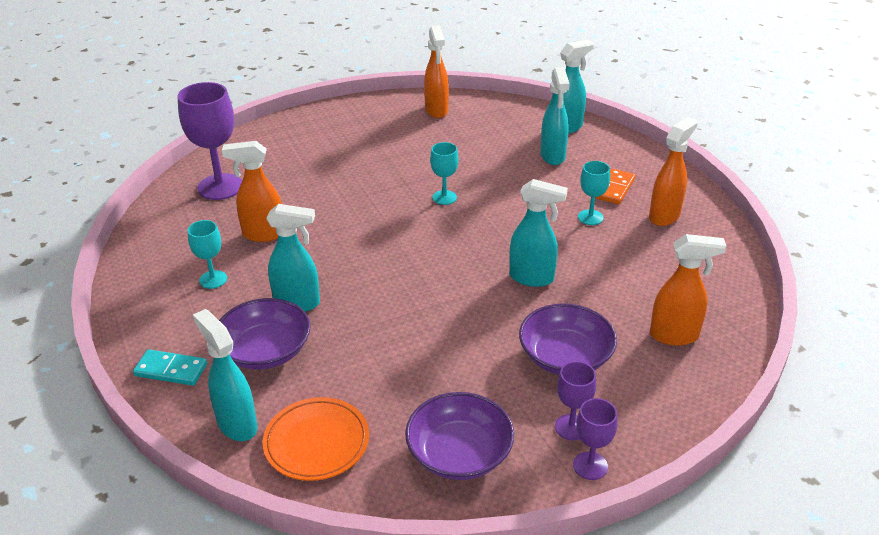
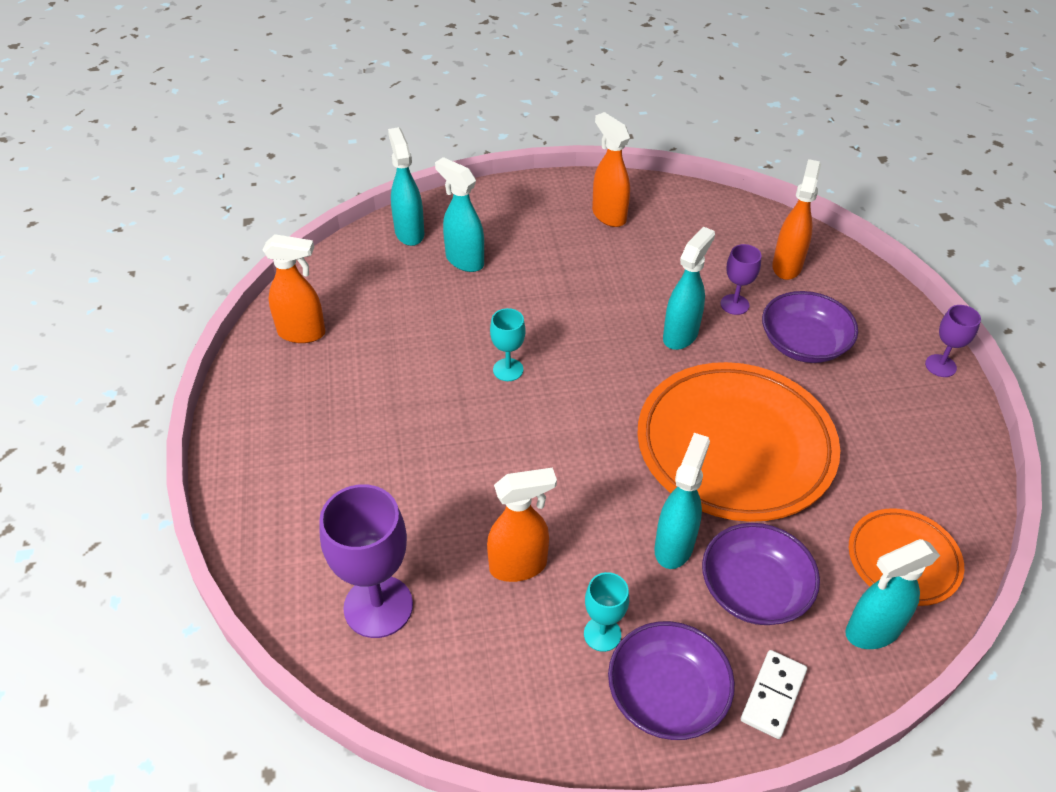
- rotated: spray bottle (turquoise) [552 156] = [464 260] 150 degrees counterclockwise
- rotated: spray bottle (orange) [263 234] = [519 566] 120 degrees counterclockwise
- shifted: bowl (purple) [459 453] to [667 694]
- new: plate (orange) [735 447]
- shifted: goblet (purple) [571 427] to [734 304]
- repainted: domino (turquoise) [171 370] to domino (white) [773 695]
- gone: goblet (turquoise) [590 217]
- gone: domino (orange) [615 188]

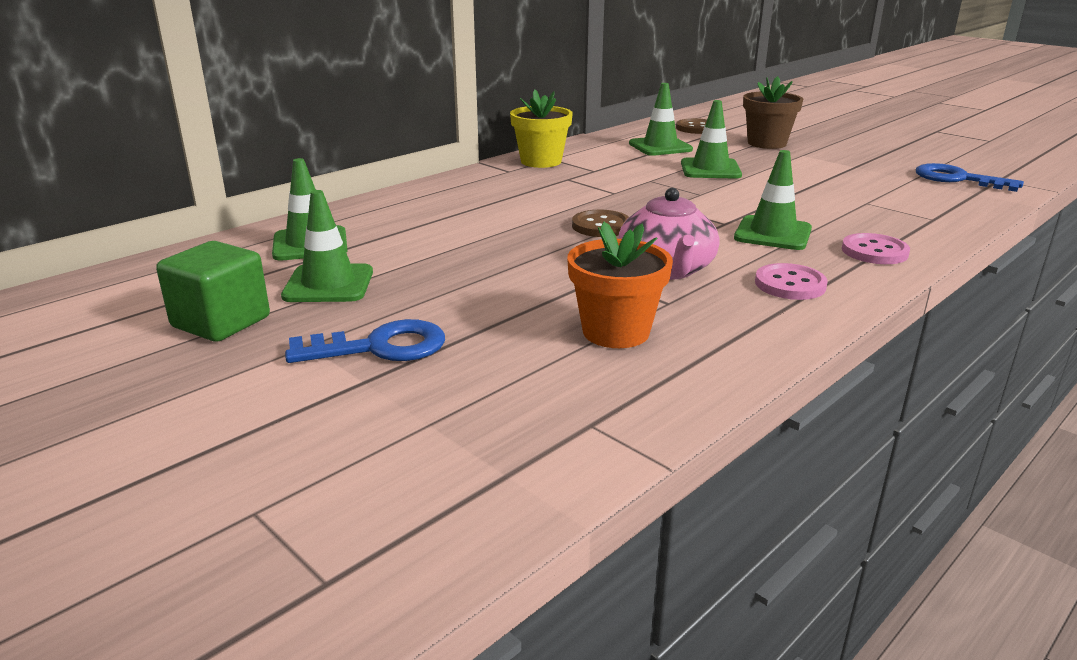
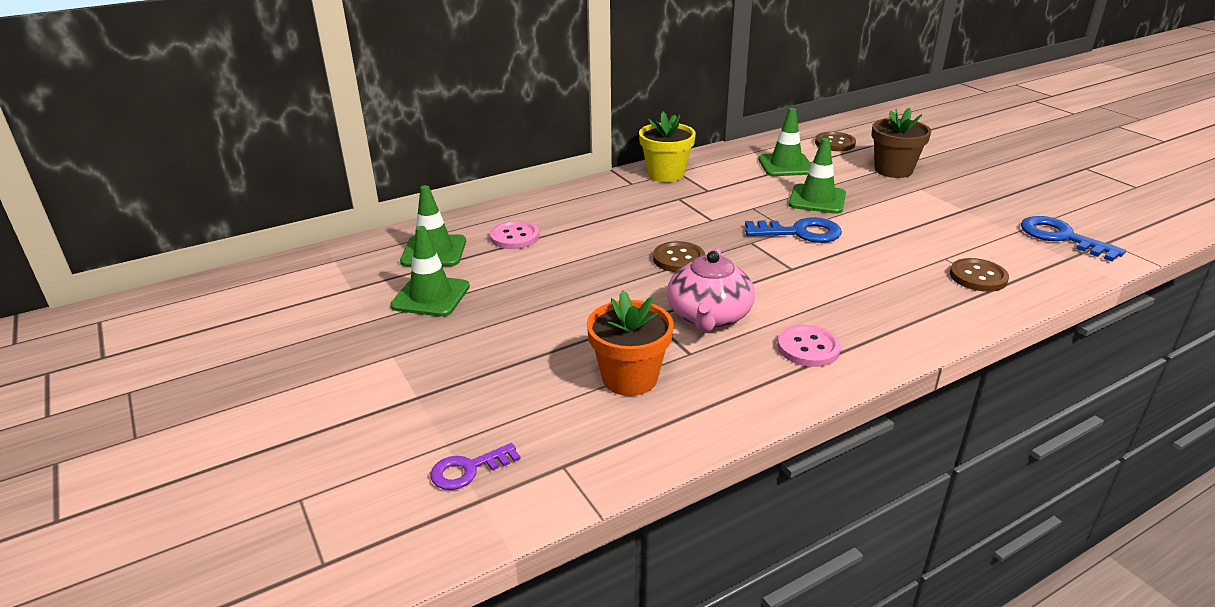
- new: key (purple) [469 469]
- shifted: button (pink) [874 251] to [514 237]
- shifted: key (blue) [379 347] to [799 232]
- new: button (brown) [978 277]
- gone: cube (green) [221 322]
- gone: traffic cone (green) [772 234]

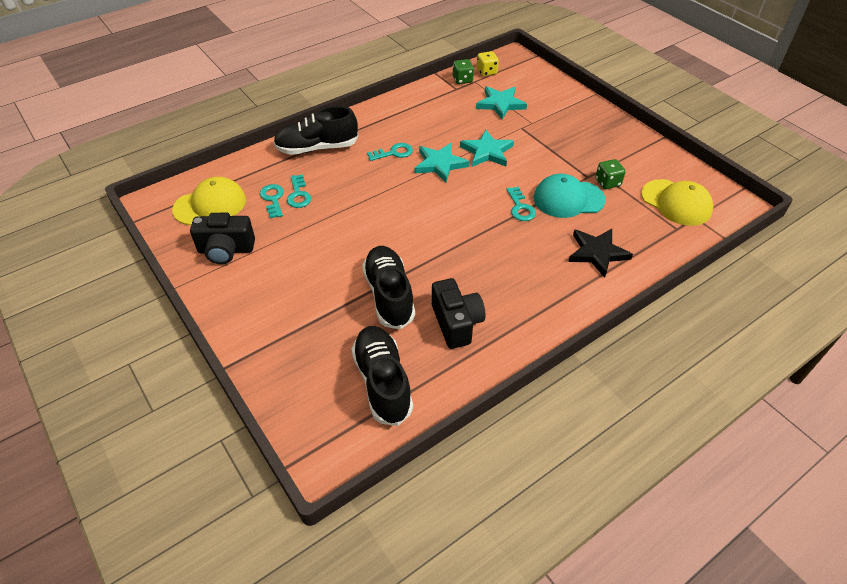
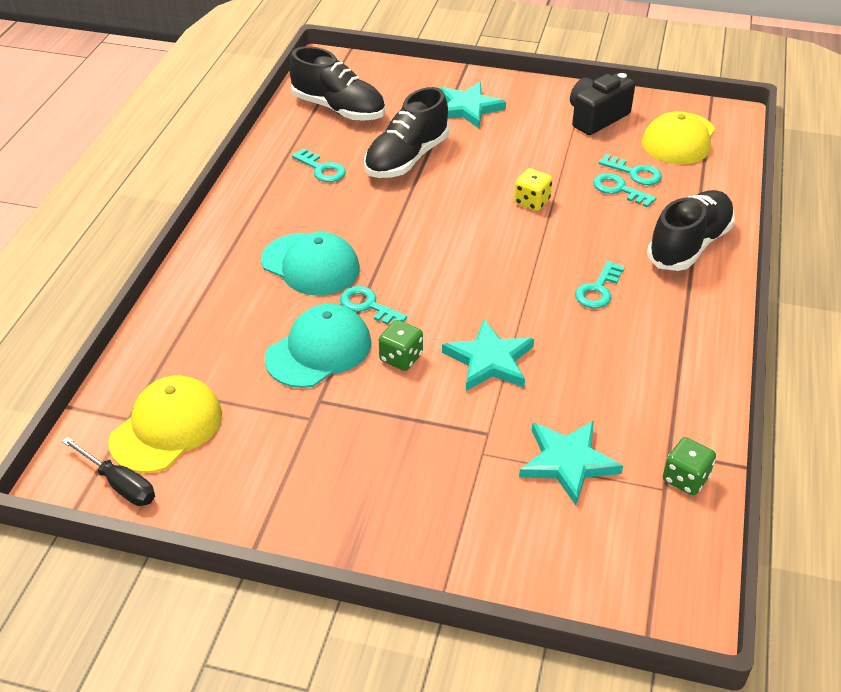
- new: screwdriver (black) [119 484]
- rotated: cap (yellow) [676 202] = [166 428] 120 degrees clockwise
- new: cap (turquoise) [310 265]
- swapped: camera (black) [456 323] to key (turquoise) [322 169]
- rotated: shoe (black) [389 295] = [406 158] 90 degrees clockwise
- shifted: dice (green) [607 182] to [401 358]
- shifted: star (turquoise) [440 164] to [468 108]
- shifted: dice (yellow) [486 72] to [532 202]
- gone: star (black) [597 253]

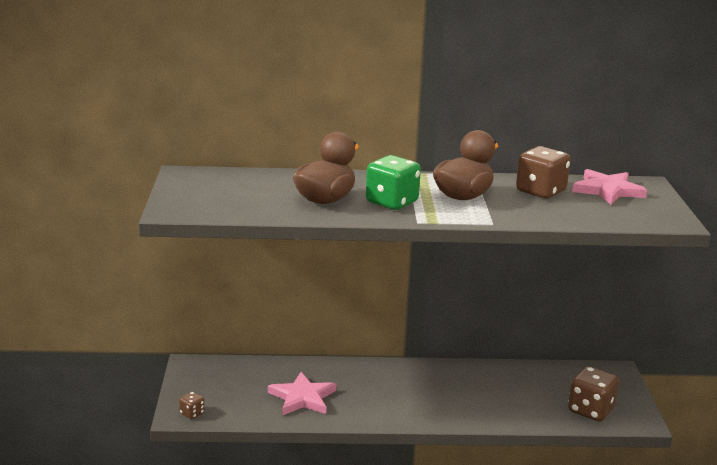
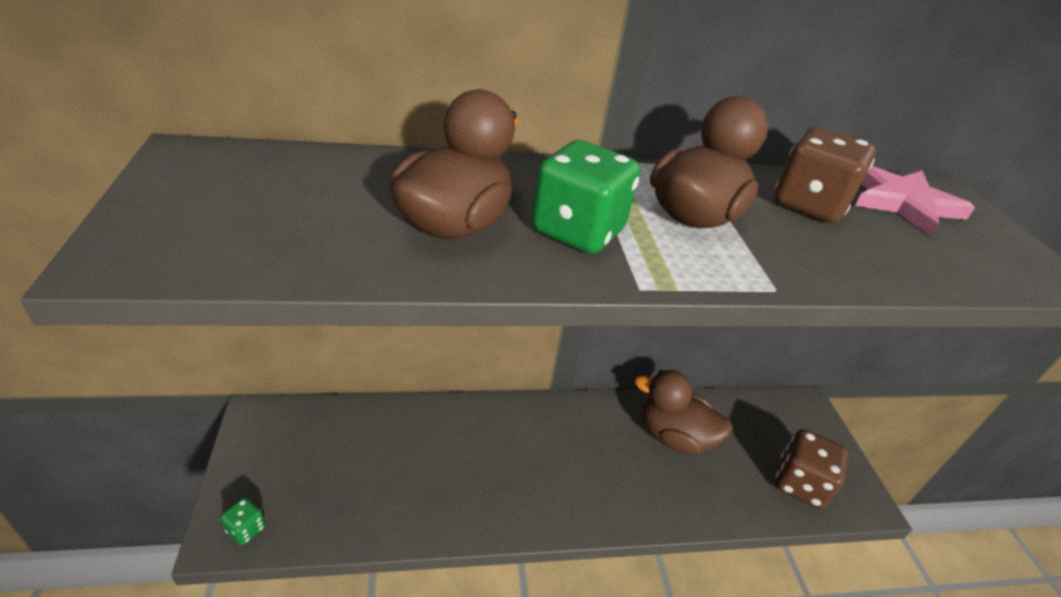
- repainted: dice (brown) [192 413] to dice (green) [246 529]
- new: duck (brown) [674 436]
- gone: star (pink) [302 398]

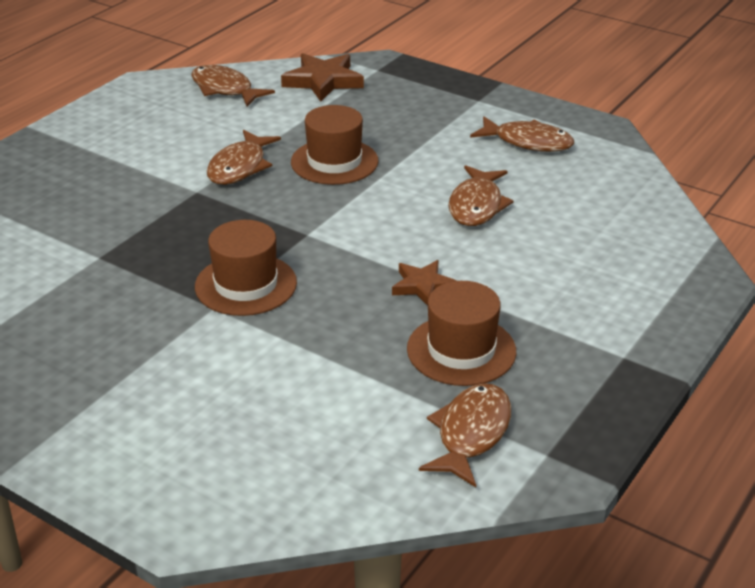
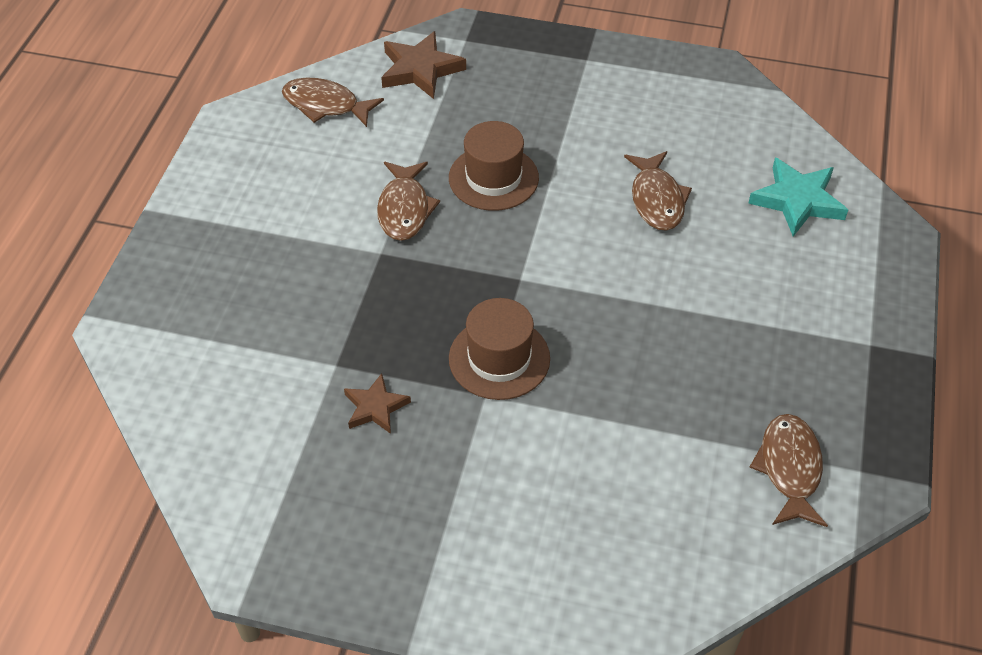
- shifted: star (brown) [423 286] to [375 407]
- new: star (turquoise) [797 201]
- gone: hat (brown) [461 350]
- gone: fish (brown) [528 142]

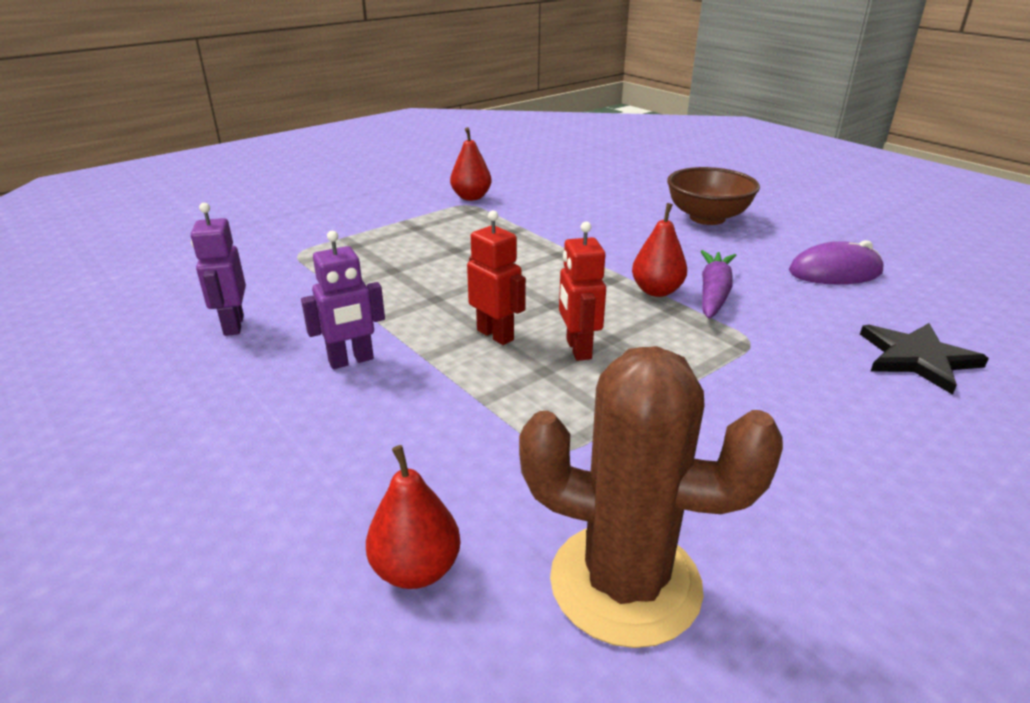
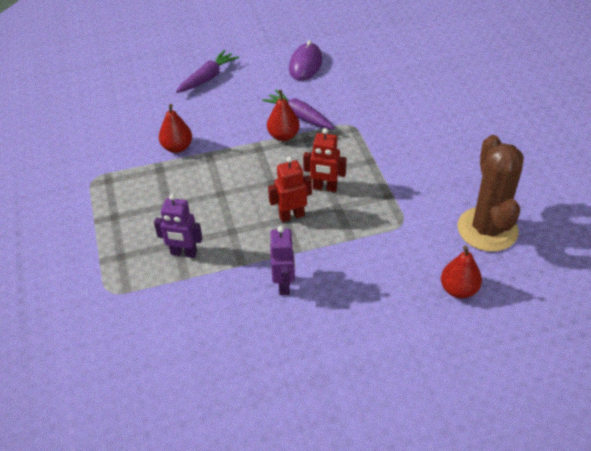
- shifted: robot (purple) [233 325] to [184 253]
- shifted: pear (red) [471 197] to [177 147]
- swapped: bowl (brown) [707 218] to carrot (purple) [207 78]
- rotated: cactus (brown) [625 583] = [487 229] 45 degrees counterclockwise
- gone: star (black) [917 358]

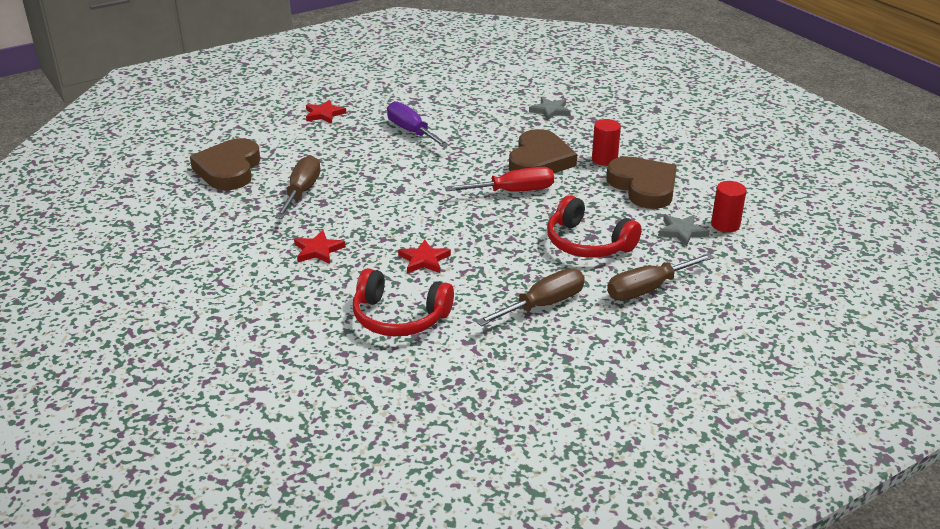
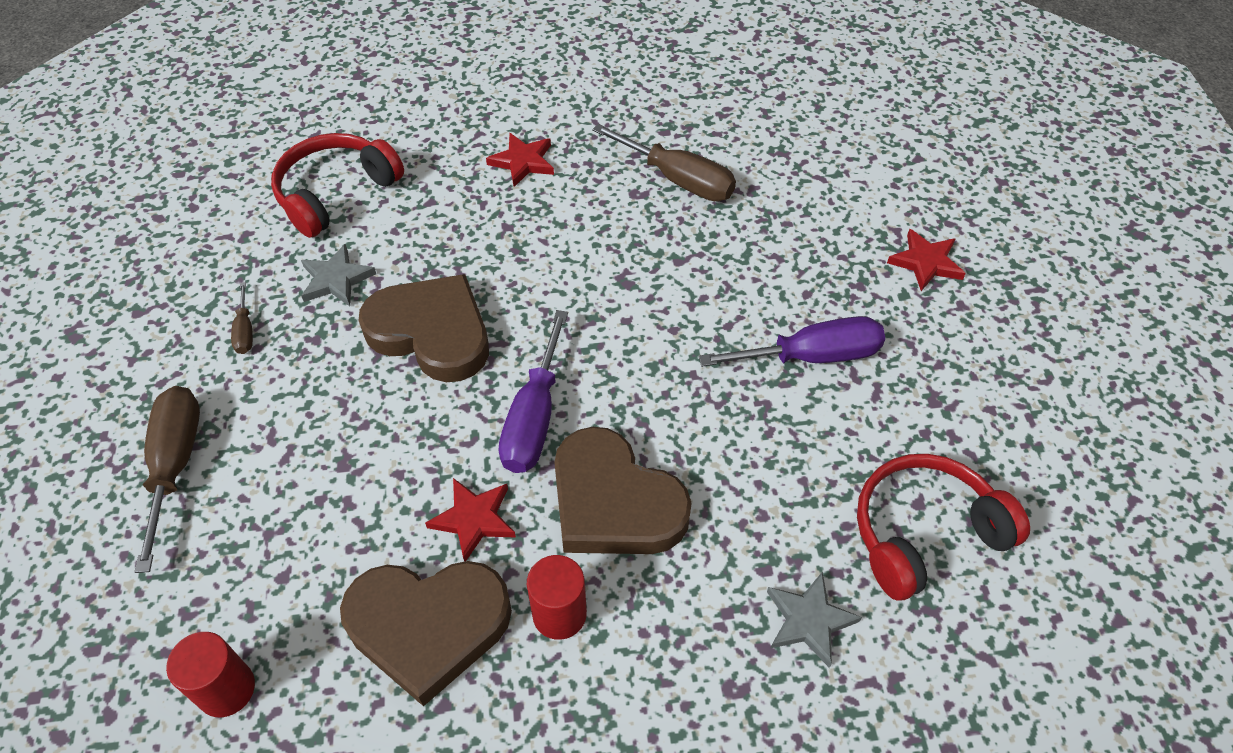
- scaled: screwdriver (brown) [543 305] = [245 331] x0.49
- shifted: star (grey) [681 232] to [336 279]
- shifted: heart (brown) [229 169] to [431 333]
- shifted: star (red) [424 260] to [474 519]
- repainted: screwdriver (red) [513 191] to screwdriver (purple) [534 417]
- shifted: headphones (red) [587 243] to [924 532]

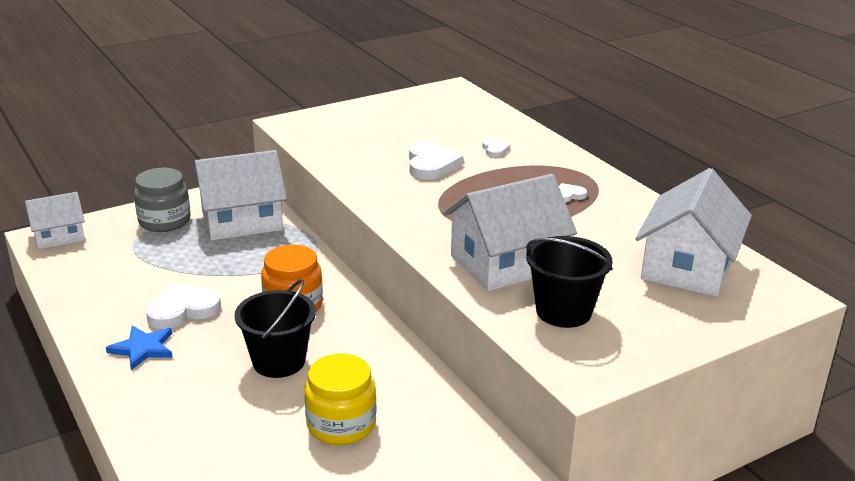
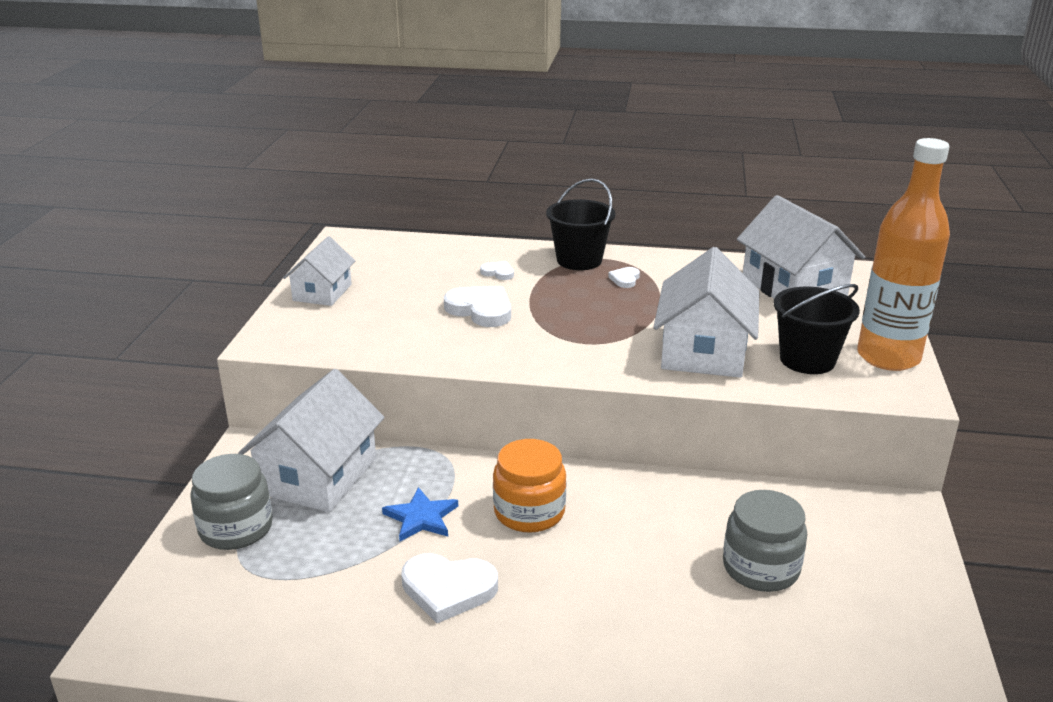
- shifted: house (white) [59 236] to [322 292]
- shifted: star (blue) [143 348] to [421 517]
- rotated: heart (white) [182 310] = [448 589] 90 degrees counterclockwise
- shifted: bucket (black) [279 361] to [579 260]
- repainted: jar (yellow) [341 424] to jar (grey) [761 568]
- new: bottle (orange) [888 357]

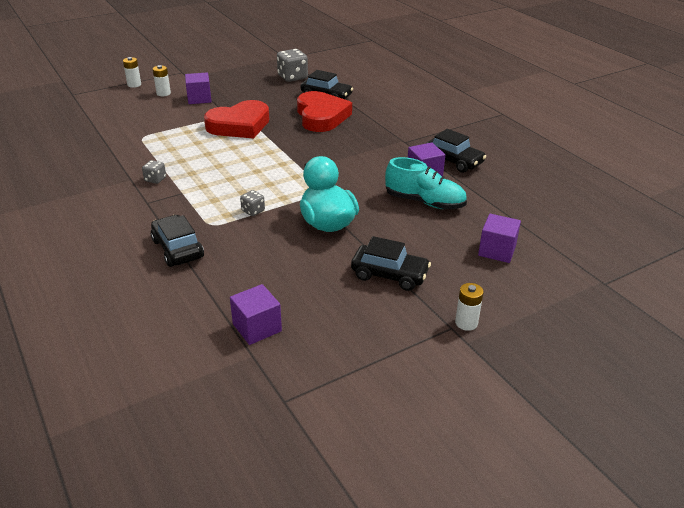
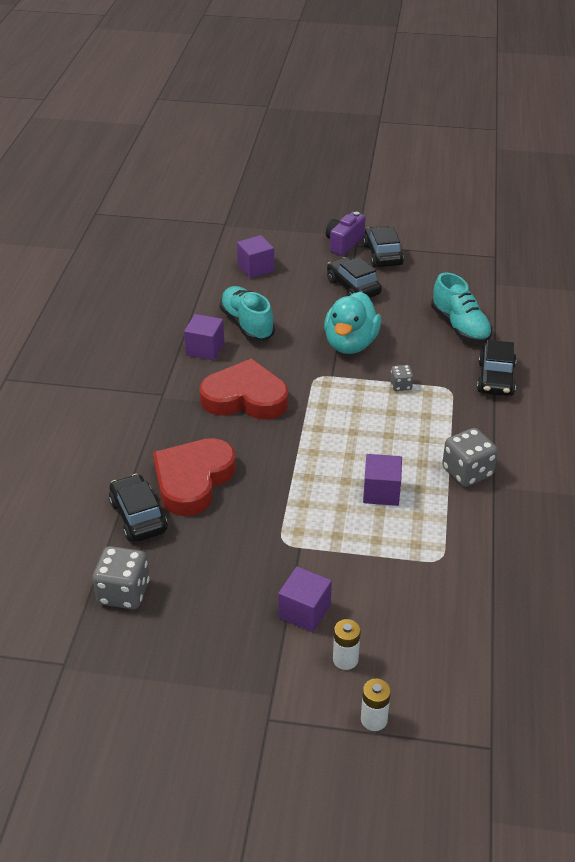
- shifted: heart (red) [239 125] to [245 397]
- swapped: battery (white) [466 323] to camera (purple) [344 243]
- shifted: car (black) [453 161] to [382 255]
- shifted: cube (purple) [257 327] to [381 492]
- new: shoe (turquoise) [460 327]
- scaled: dice (grey) [155 179] = [467 472] x1.87

